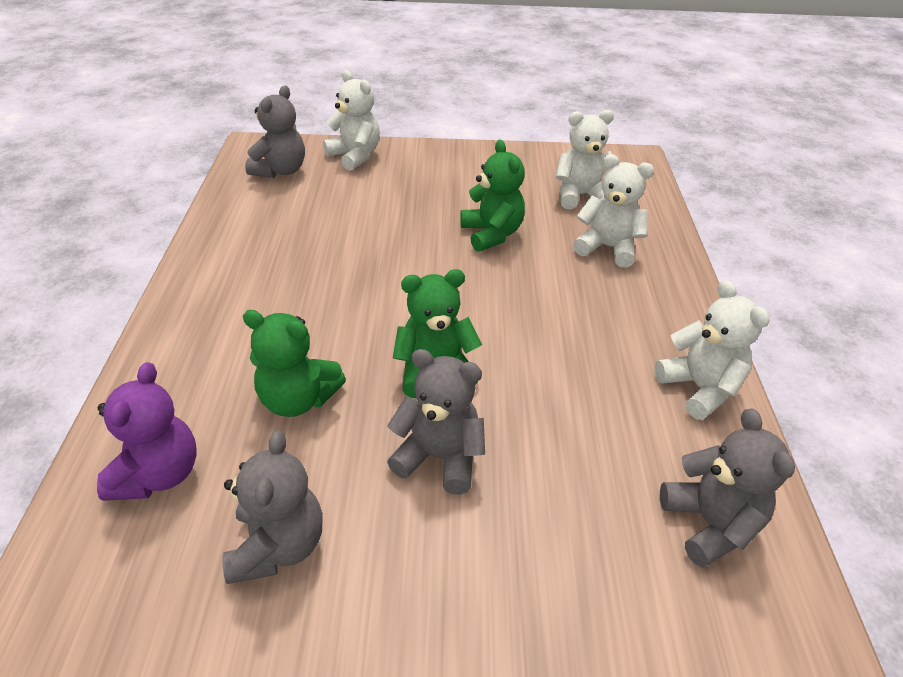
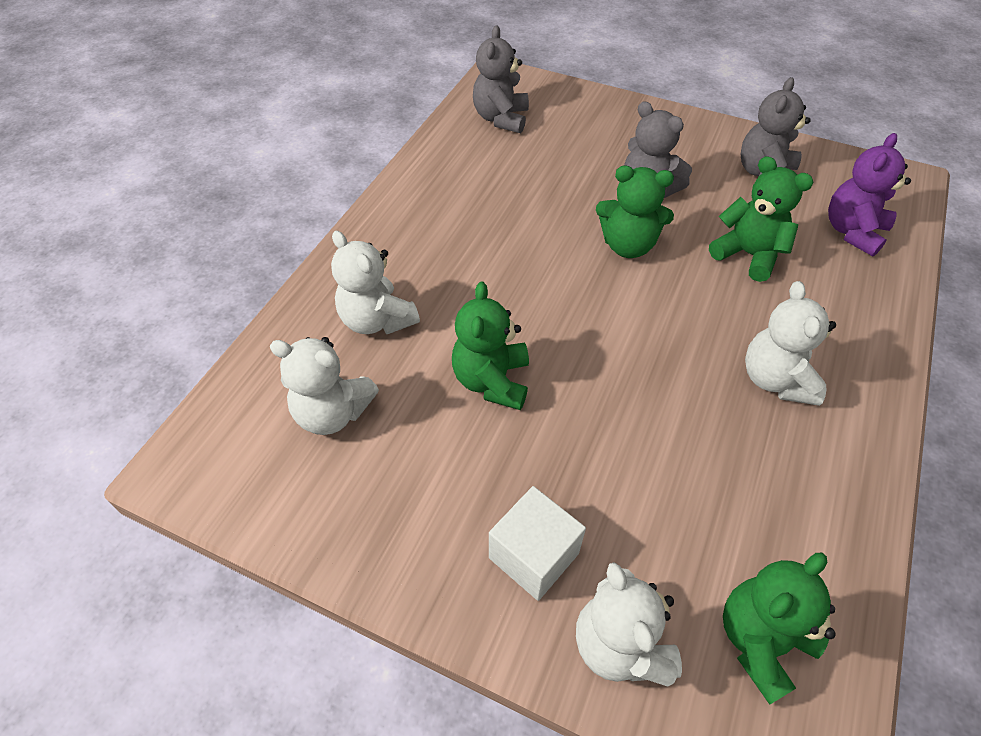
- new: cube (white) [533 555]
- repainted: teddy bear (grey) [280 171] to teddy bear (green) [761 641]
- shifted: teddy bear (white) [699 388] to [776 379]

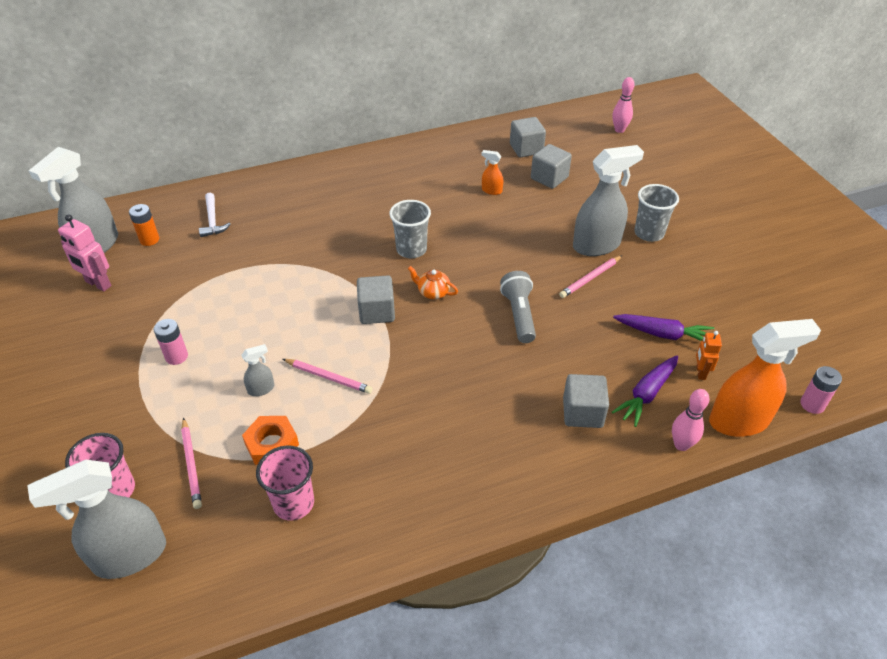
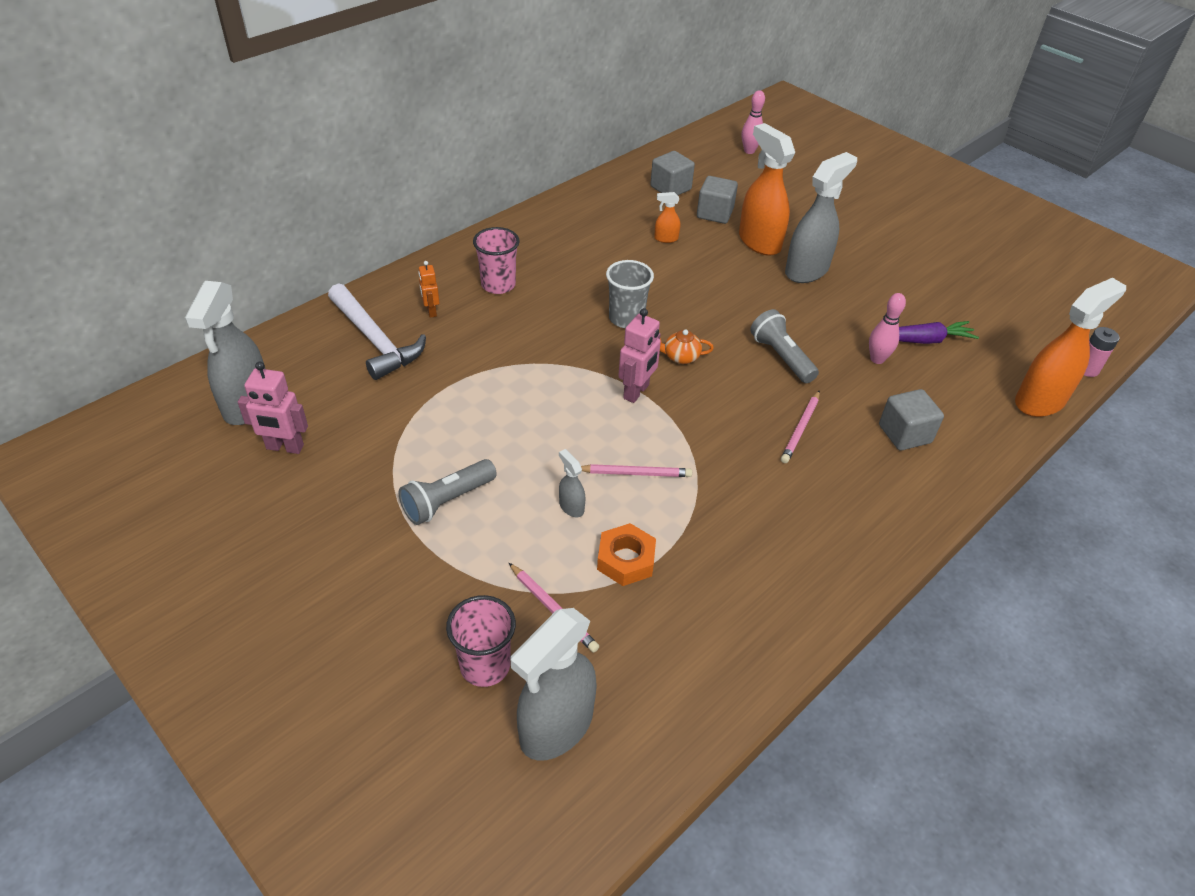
- scaled: hammer (white) [212 220] = [375 340] x1.79
- swapped: battery (pink) [176 356] to flashlight (grey) [447 501]
- shifted: robot (orange) [700 372] to [431 311]
- shifted: cup (pink) [293 503] to [498 285]
- rotated: spray bottle (grey) [261 389] = [571 506] 75 degrees counterclockwise
- swapped: cube (grey) [377 312] to robot (pink) [636 392]
- new: spray bottle (orange) [759 242]
- shifted: pencil (pink) [590 278] to [800 429]
- shifted: bowling pin (pink) [681 445] to [877 359]
- gone: battery (orange) [149 239]
- gone: carrot (purple) [646 394]
- gone: cup (grey) [649 233]

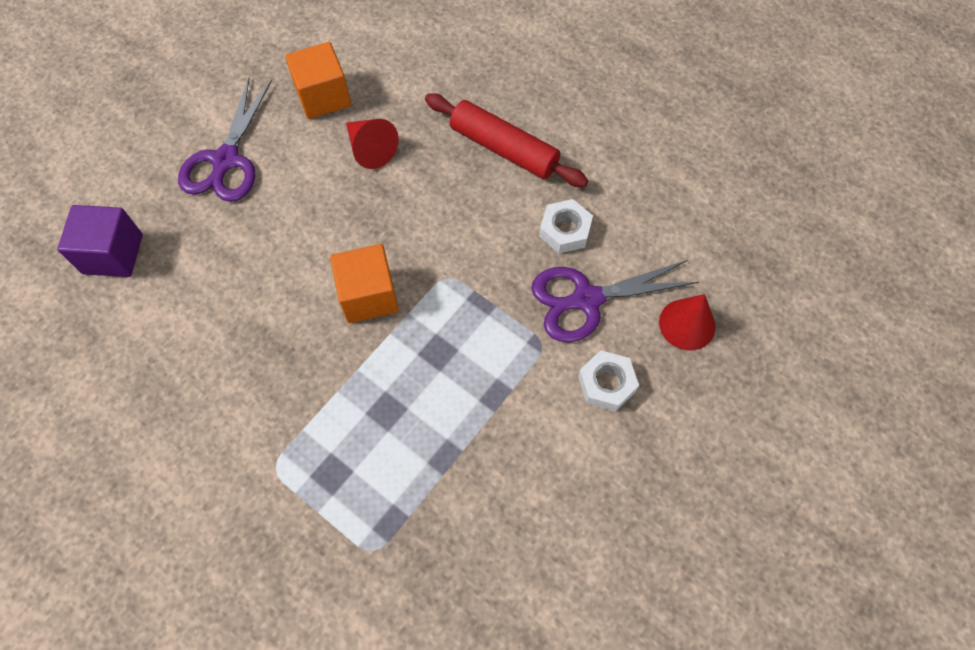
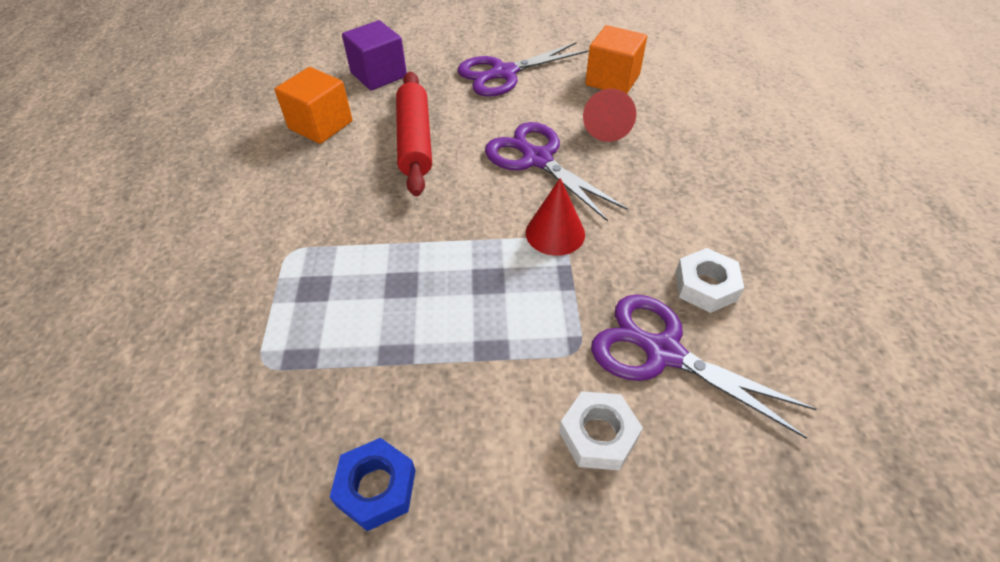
- shifted: cube (orange) [368 295] to [320 125]
- new: nut (blue) [376 488]
- shifted: rolling pin (red) [504 149] to [415 141]
- new: scissors (purple) [536 158]
- shifted: cone (red) [687 324] to [555 233]

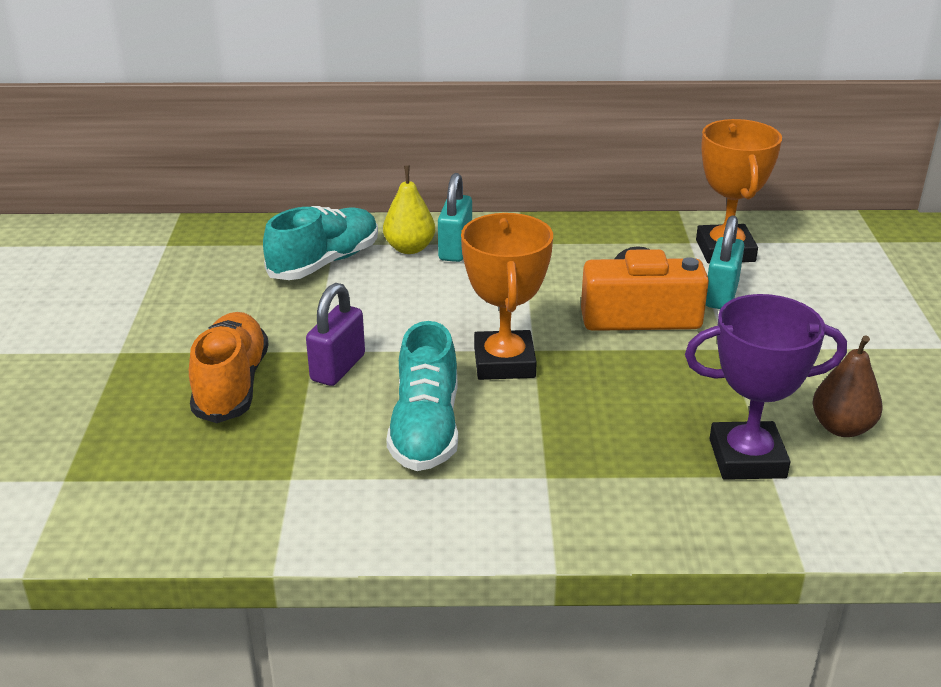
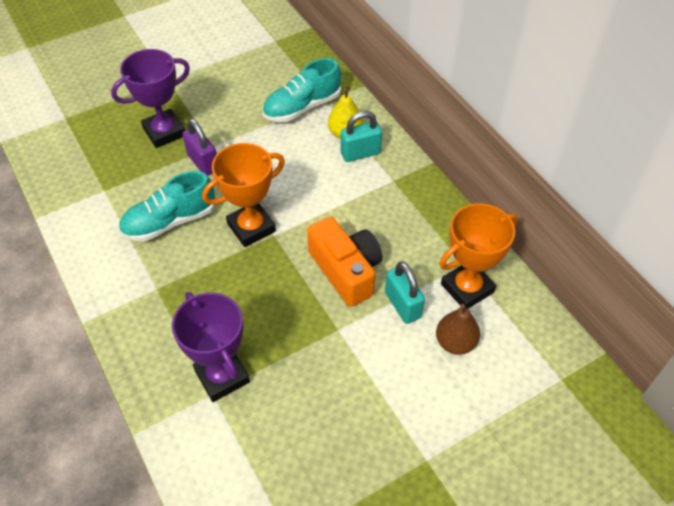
- swapped: shoe (orange) [232 385] to trophy (purple) [164 132]
- rotated: padlock (purple) [338 368] = [203 163] 60 degrees clockwise
- rotated: shoe (turquoise) [325 262] = [302 107] 135 degrees clockwise
- rotated: padlock (turquoise) [721 295] = [402 305] 75 degrees clockwise
- shifted: pear (brown) [841 428] to [455 342]

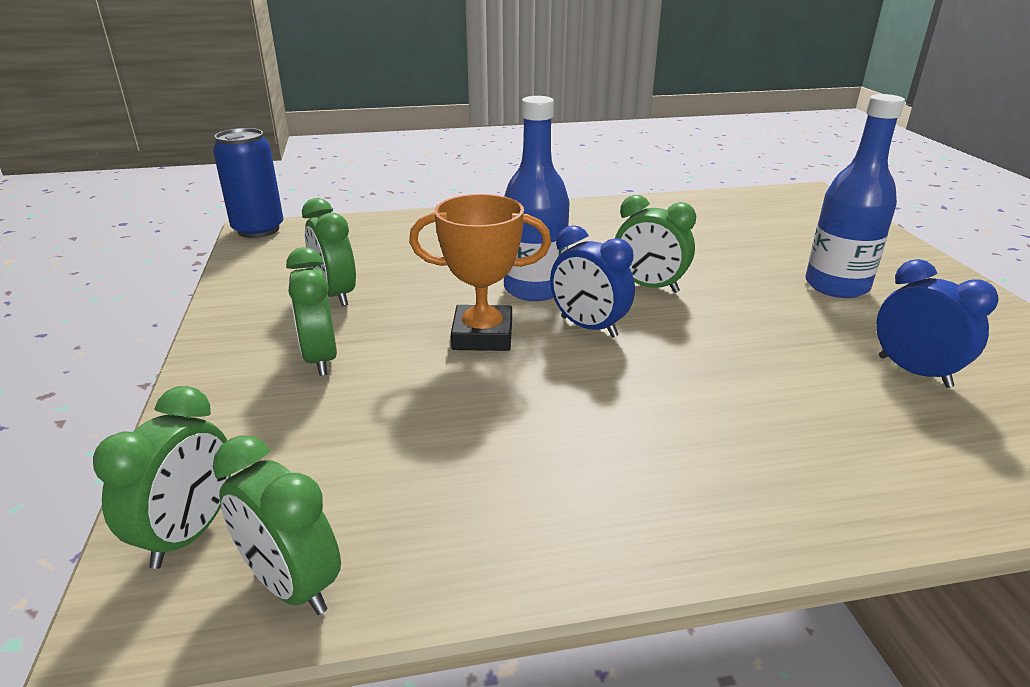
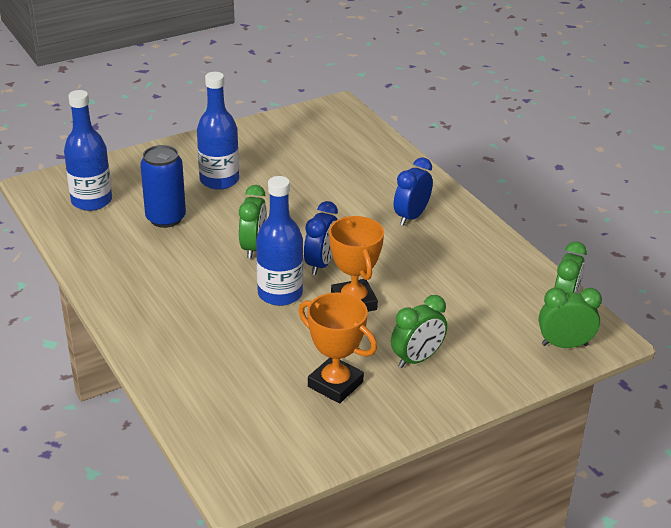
- new: bottle (blue) [91 201]
- shifted: can (blue) [258 230] to [166 218]
- swapped: clock (green) [335 295] to trophy (orange) [335 384]
- shifted: clock (blue) [914 372] to [411 217]

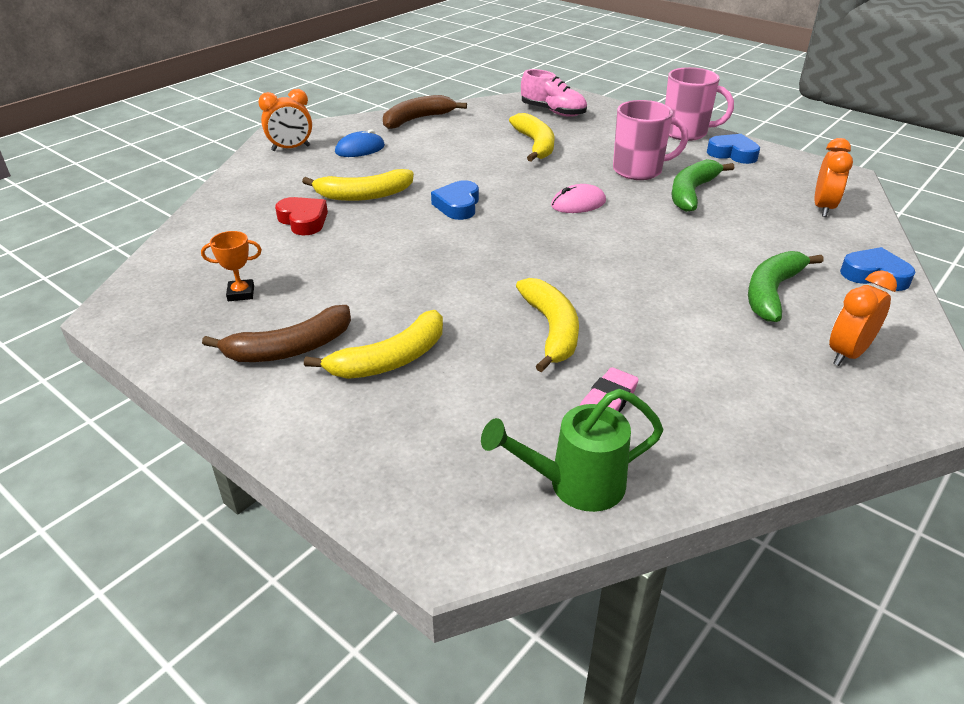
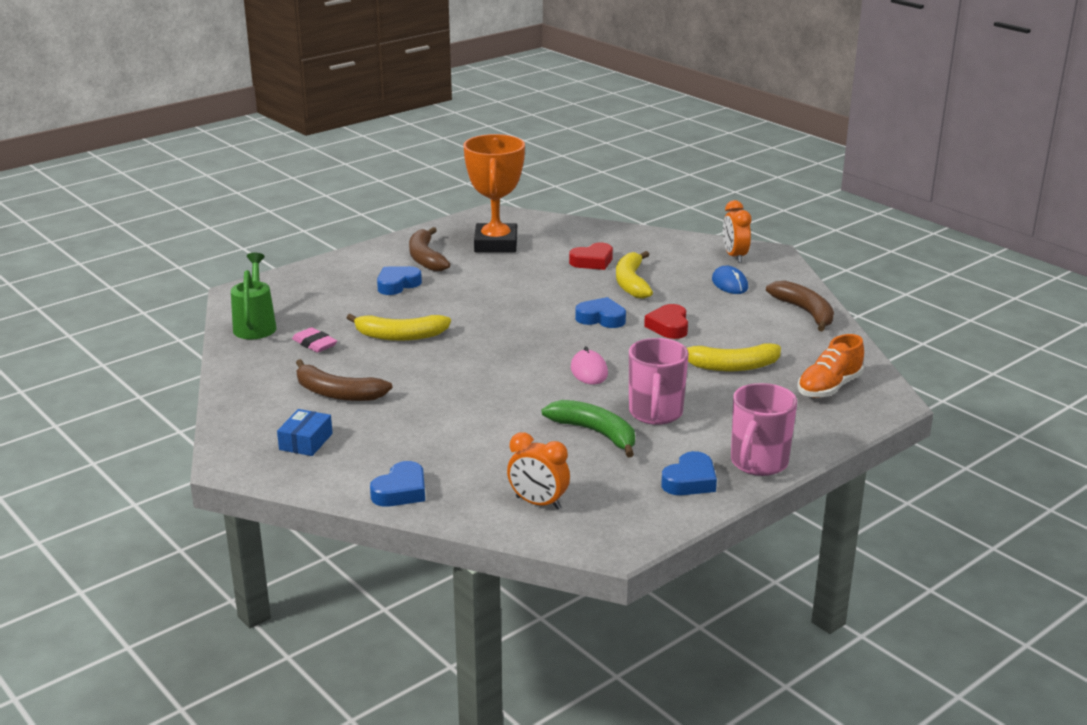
- swapped: clock (orange) [847 353] to box (blue) [306 441]
- new: banana (brown) [337 393]
- swapped: banana (yellow) [390 360] to heart (blue) [397 284]
- scaled: trophy (orange) [241 293] = [496 244] x2.49
- new: heart (red) [669 326]
- repainted: shoe (pink) [553 112] to shoe (orange) [829 387]
- gone: banana (green) [772 292]

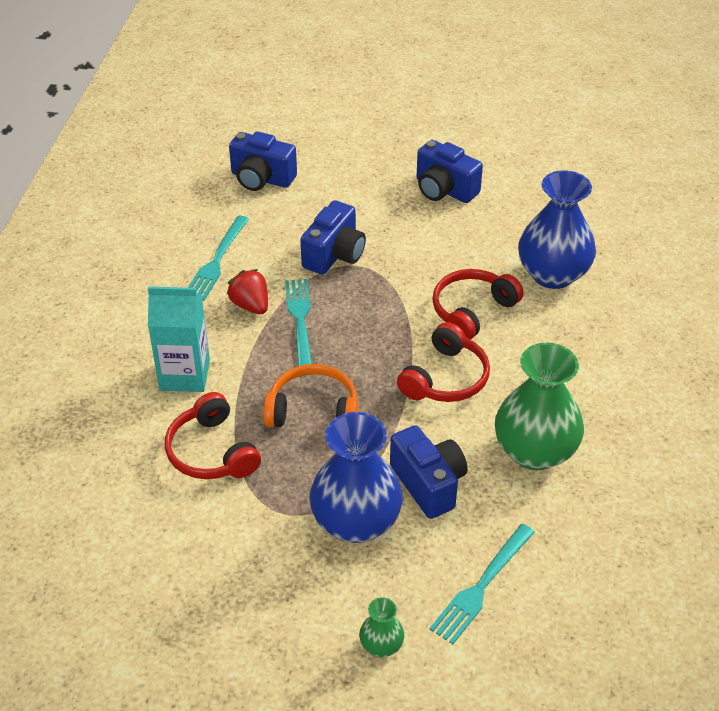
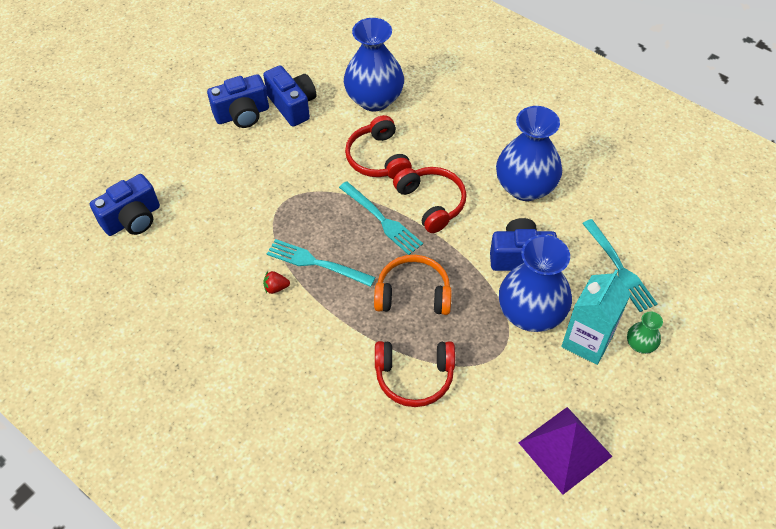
- shifted: camera (blue) [334 255] to [292 105]
- scaled: strawberry (red) [250 305] = [276 288] x0.62
- shifted: fork (turquoise) [217 261] to [382 220]
- rotated: headphones (orange) [313 410] = [413 294] 60 degrees clockwise
- repainted: vase (green) [535 451] to vase (blue) [525 187]
- new: pyramid (purple) [565 449]
- shifted: carton (turquoise) [185 375] to [587 341]

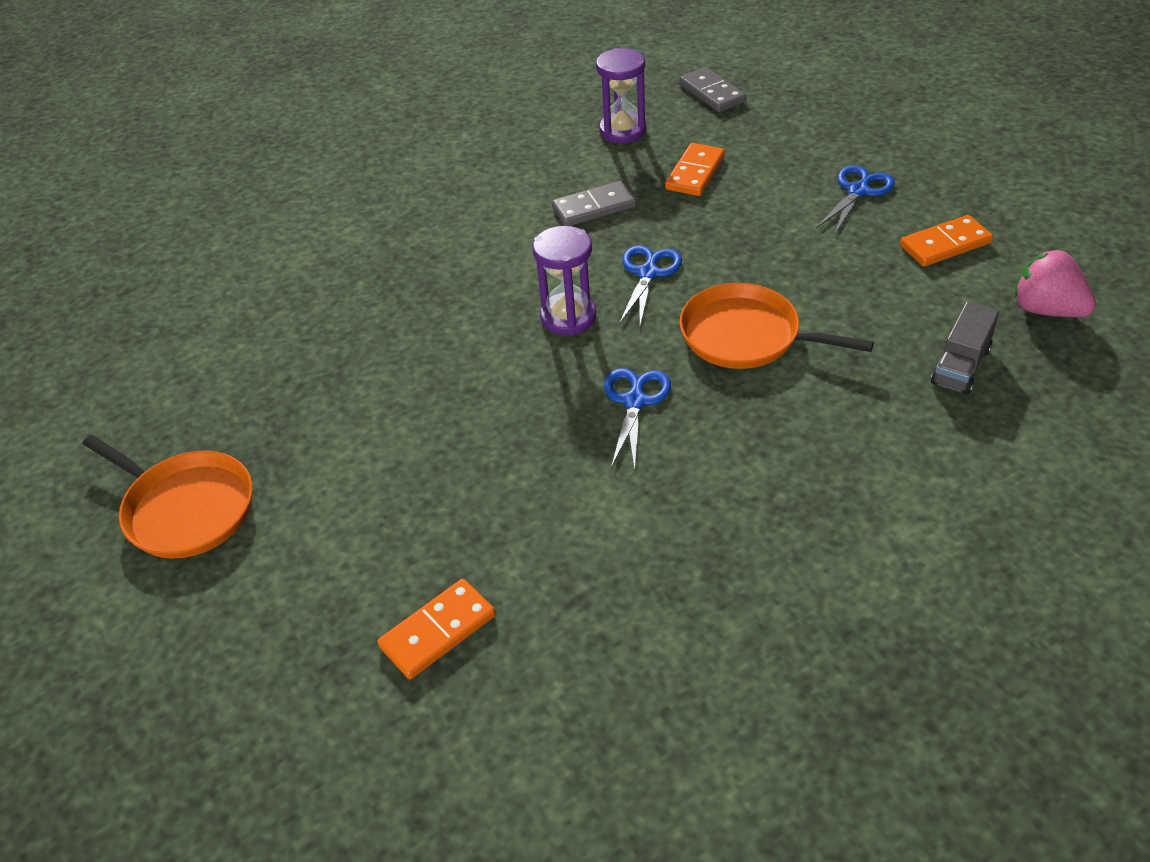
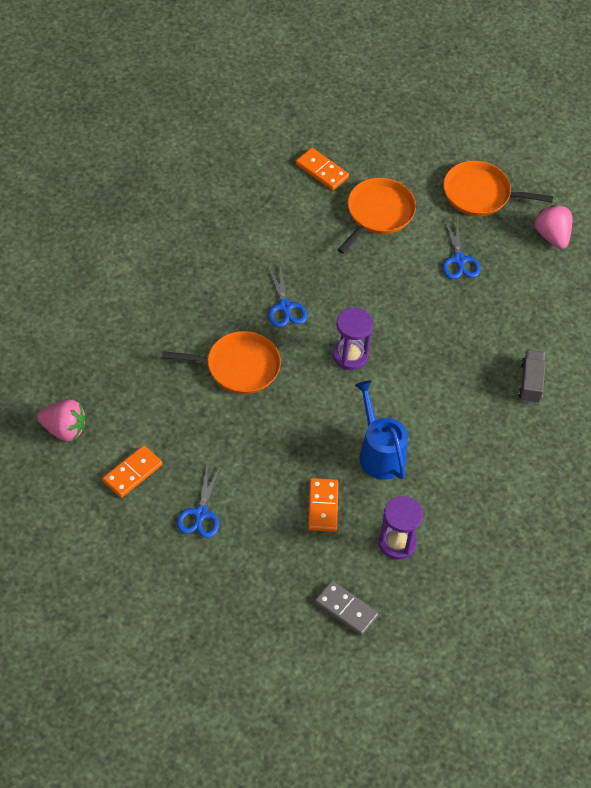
- rotated: domino (orange) [438 631] = [321 171] 75 degrees counterclockwise
- new: pan (orange) [378 213]
- swapped: domino (grey) [594 207] to watering can (blue) [379 453]
- shifted: scissors (blue) [648 273] to [459 260]
- shifted: truck (grey) [960 366] to [530 383]
- new: strawberry (pink) [552 236]

